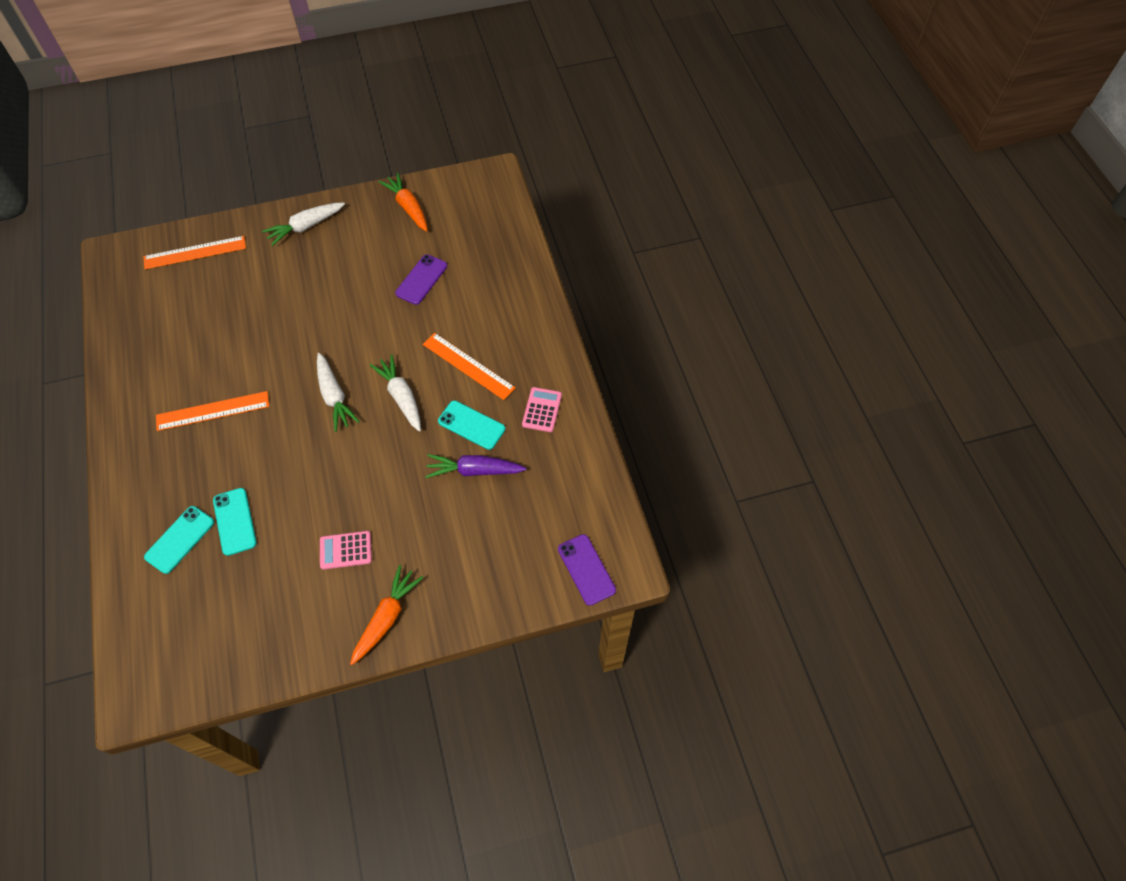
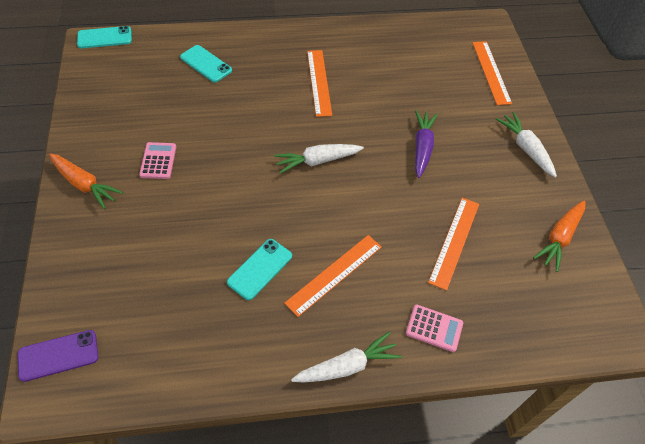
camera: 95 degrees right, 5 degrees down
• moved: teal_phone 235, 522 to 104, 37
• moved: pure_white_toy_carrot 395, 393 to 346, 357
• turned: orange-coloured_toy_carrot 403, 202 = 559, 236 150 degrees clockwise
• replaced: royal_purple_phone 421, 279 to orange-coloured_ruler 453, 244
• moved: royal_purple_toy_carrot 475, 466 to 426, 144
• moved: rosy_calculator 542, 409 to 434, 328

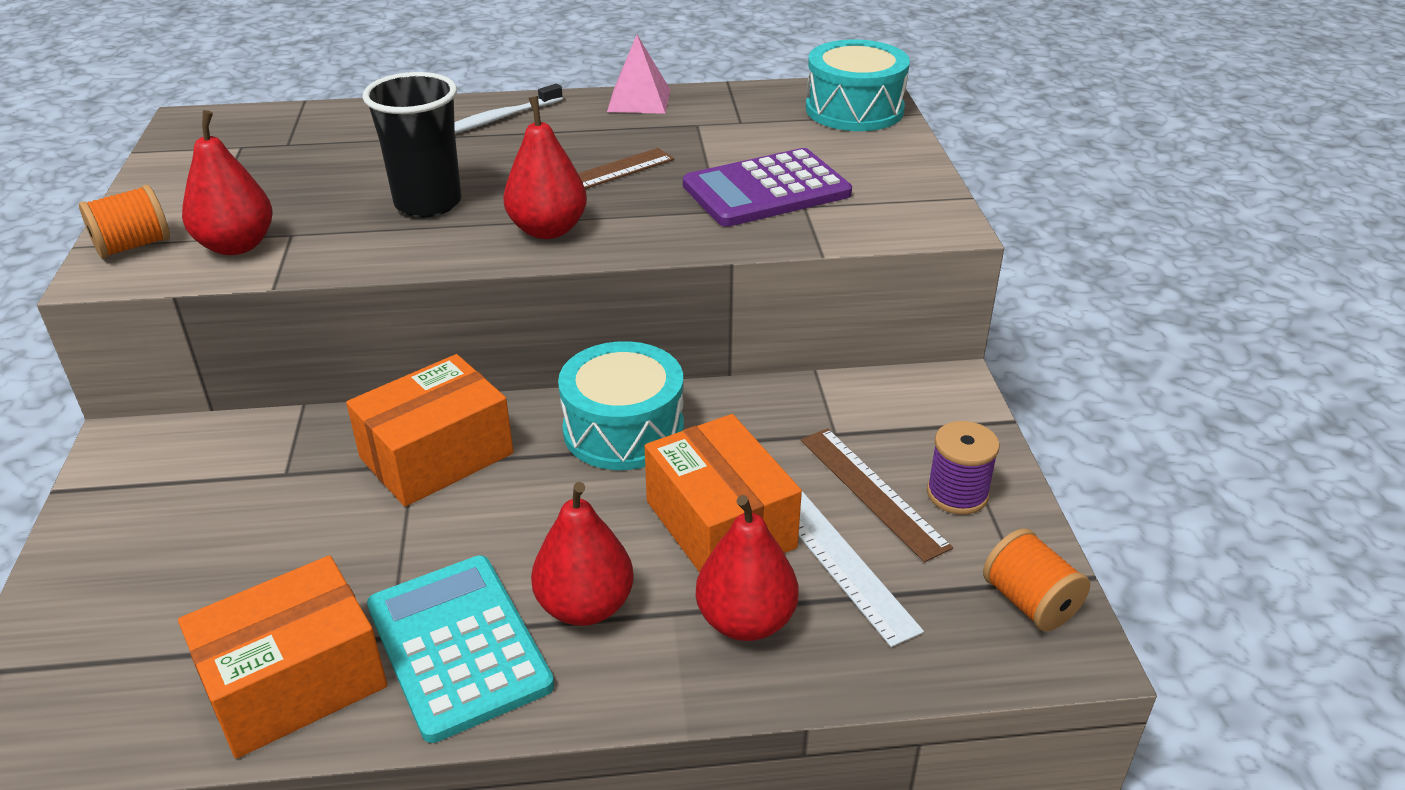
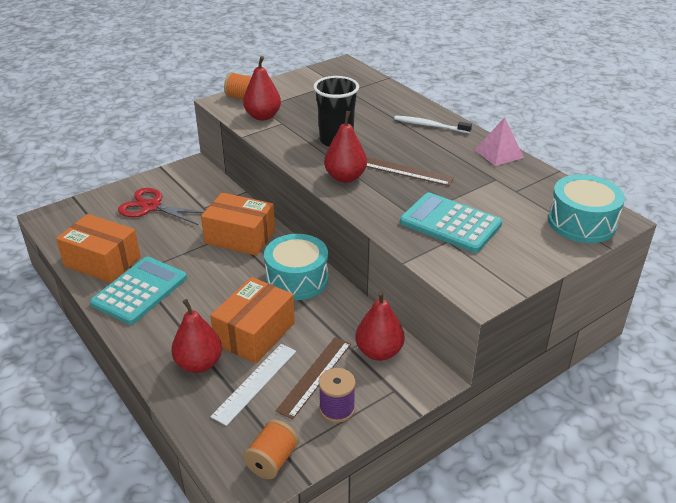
camera: 60 degrees right, 0 degrees up
• moved: scarlet_pear_fruit 582, 554 to 379, 326
• recoloured: royal_purple_calculator 767, 187 to teal_calculator 451, 223
• added: scarlet_pair_of_scissors 161, 206

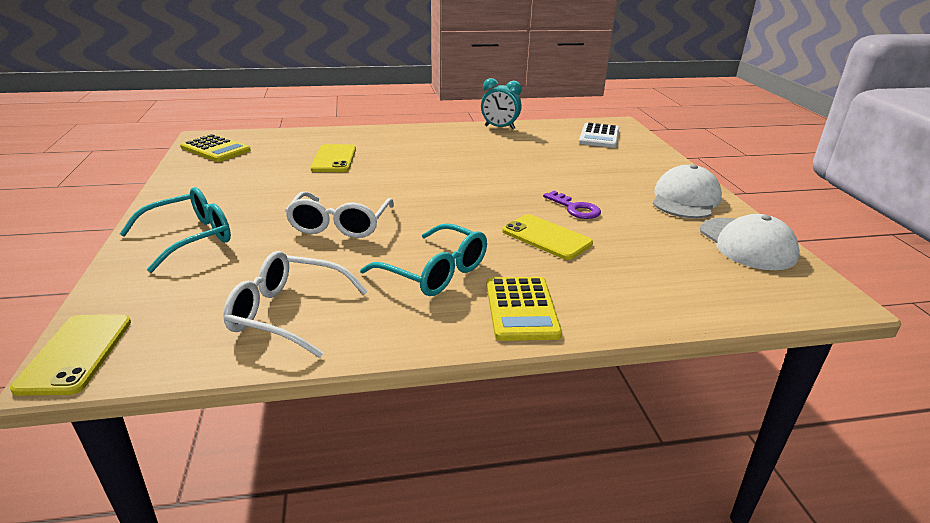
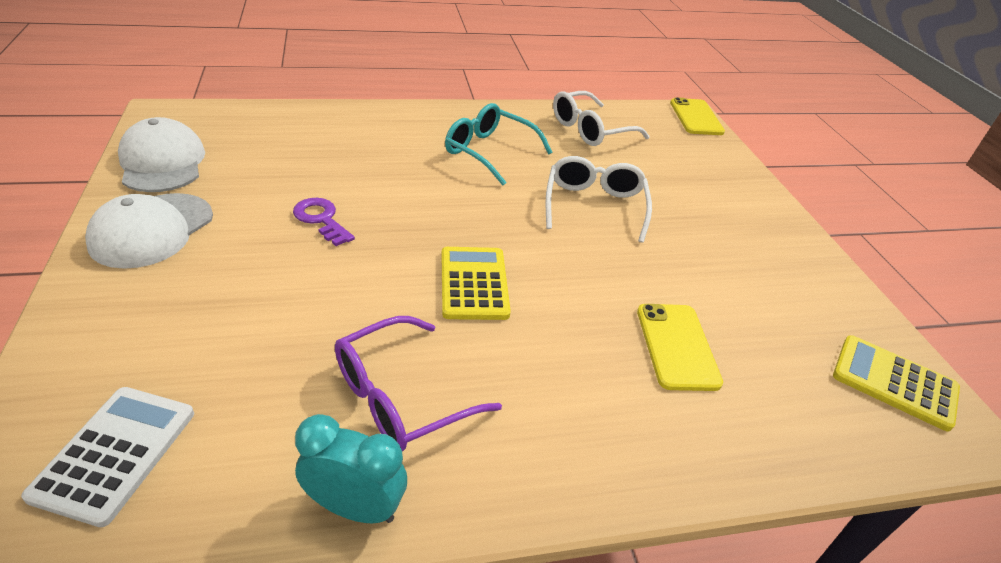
camera: 175 degrees right, 10 degrees up
• removed: teal_eyeglasses 175, 230
• turned: pure_white_eyeglasses 295, 304 = 601, 118 135 degrees clockwise
• moved: golden_calculator 524, 309 to 476, 283
• removed: golden_phone 547, 237
• added: royal_purple_eyeglasses 418, 383

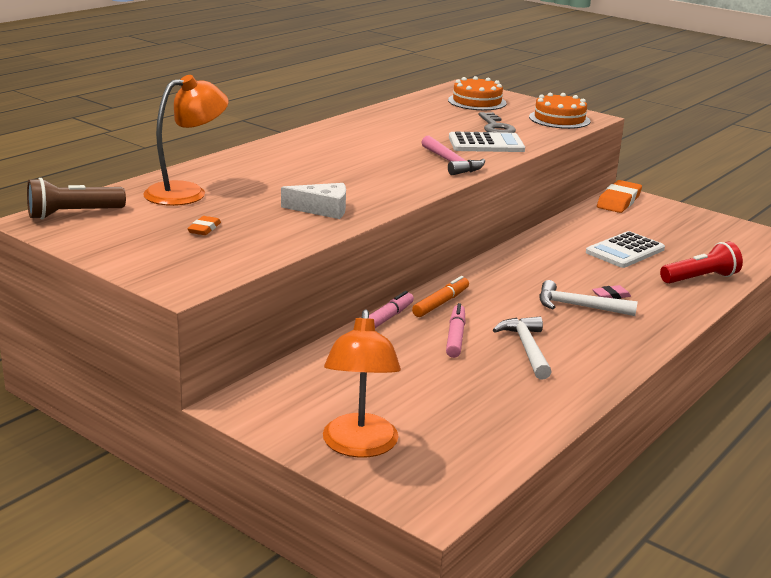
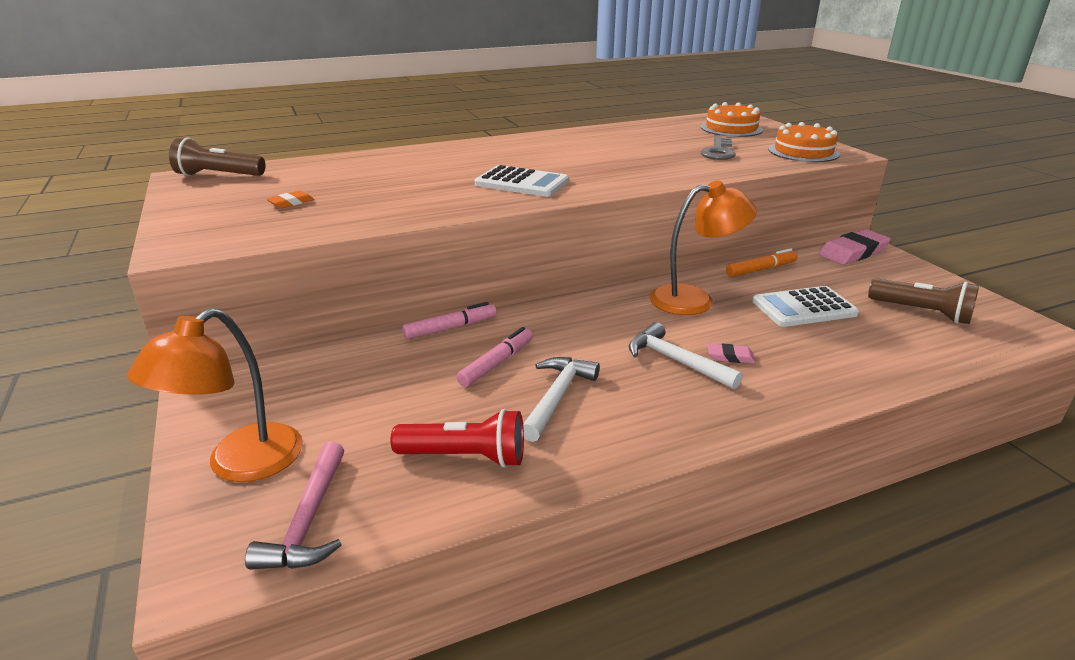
camera: 30 degrees right, 5 degrees up
• moved: orange-coloured_desk_lamp 186, 140 to 703, 248
• removed: pure_white_cheese_wedge 313, 201
• moved: orange-coloured_felt_pen 440, 296 to 762, 262
• moved: rosy_carpenter's_hammer 453, 155 to 294, 506
• moved: pure_white_calculator 487, 141 to 522, 181
• recoloured: orange-coloured_pencil_eraser 619, 196 to rosy_pencil_eraser 855, 247
• moved: scarlet_pocket_torch 701, 263 to 457, 438
• added: dark_brown_pocket_torch 923, 301

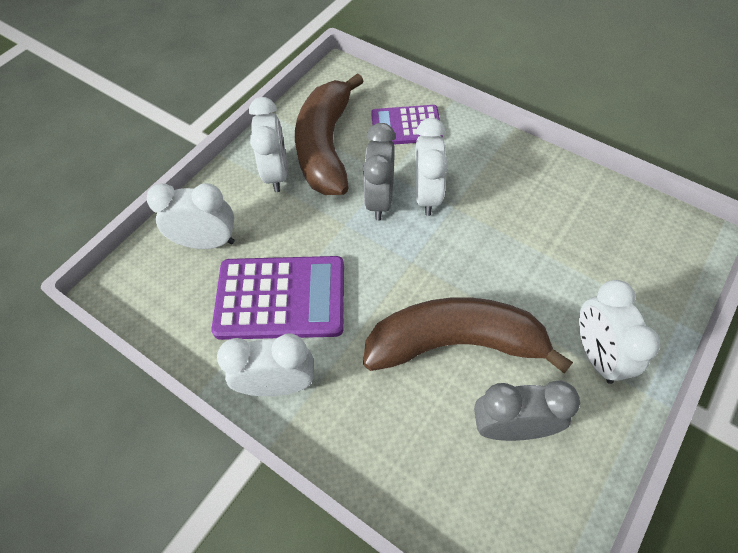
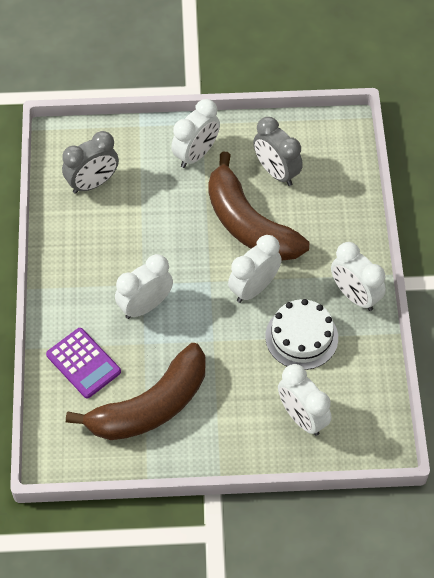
camera: 130 degrees left, 0 degrees up
• replaced: royal_purple_calculator 277, 298 to pure_white_gateau 301, 334
• moved: pure_white_clock 268, 144 to 255, 269
• moved: gray_clock 379, 172 to 90, 162

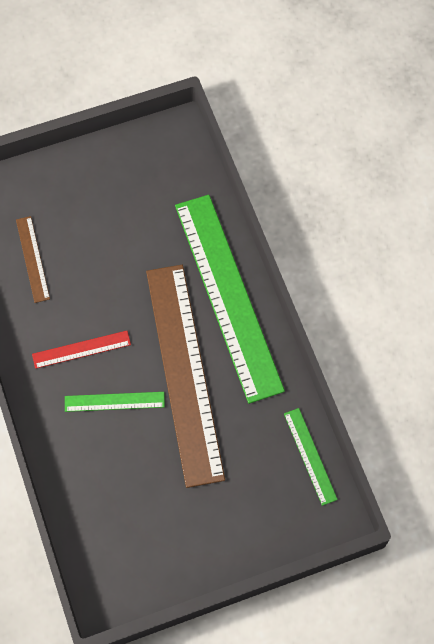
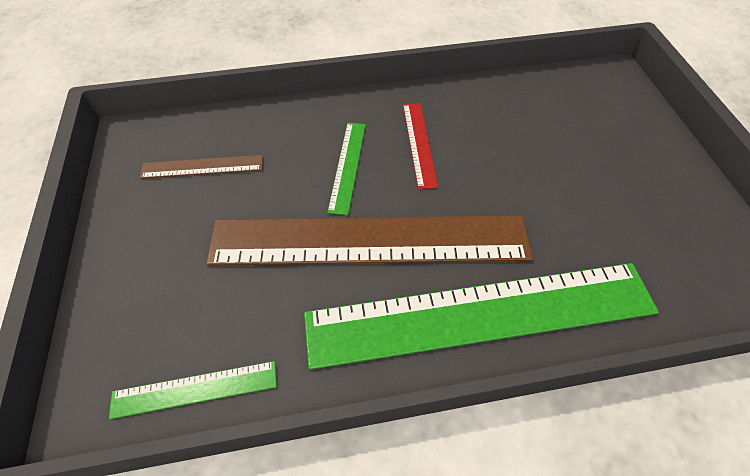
camera: 100 degrees right, 10 degrees down
• moved: dark_brown_ruler 33, 259 to 201, 167

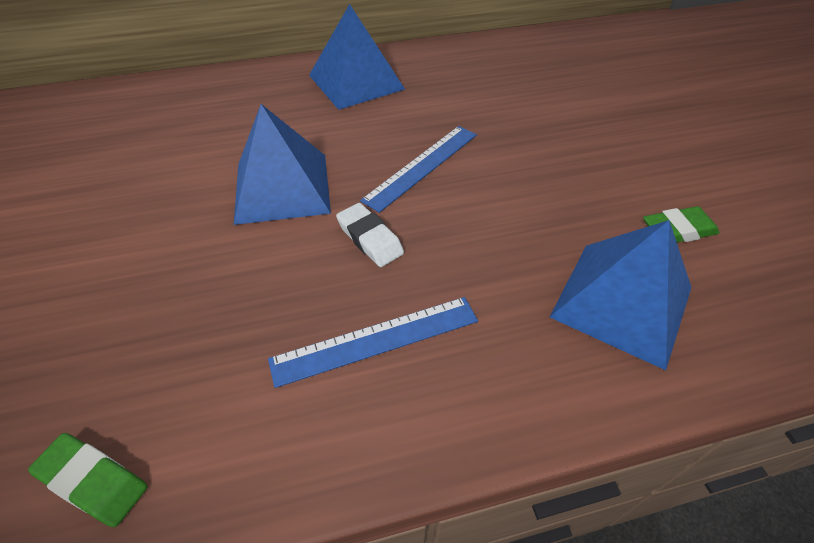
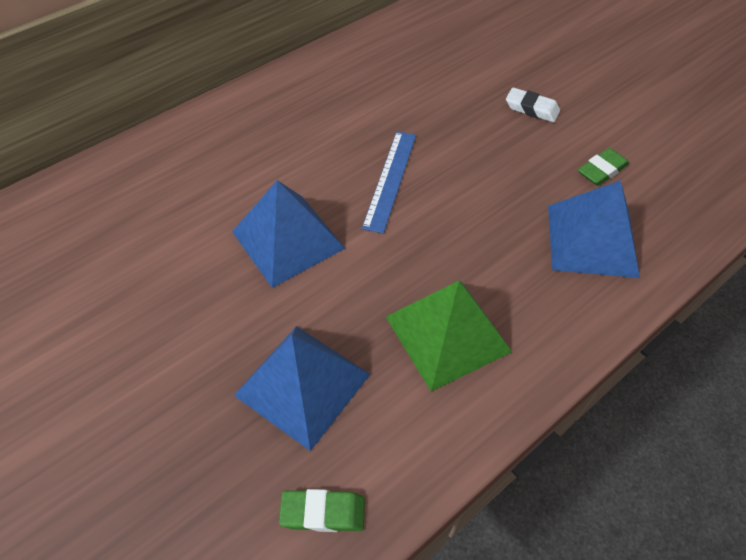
camera: 25 degrees left, 5 degrees up
• replaced: cobalt_ruler 373, 342 to emerald_pyramid_shape 449, 335
• moved: cobalt_pyramid_shape 357, 57 to 302, 388
• moved: pure_white_pencil_eraser 370, 235 to 533, 105

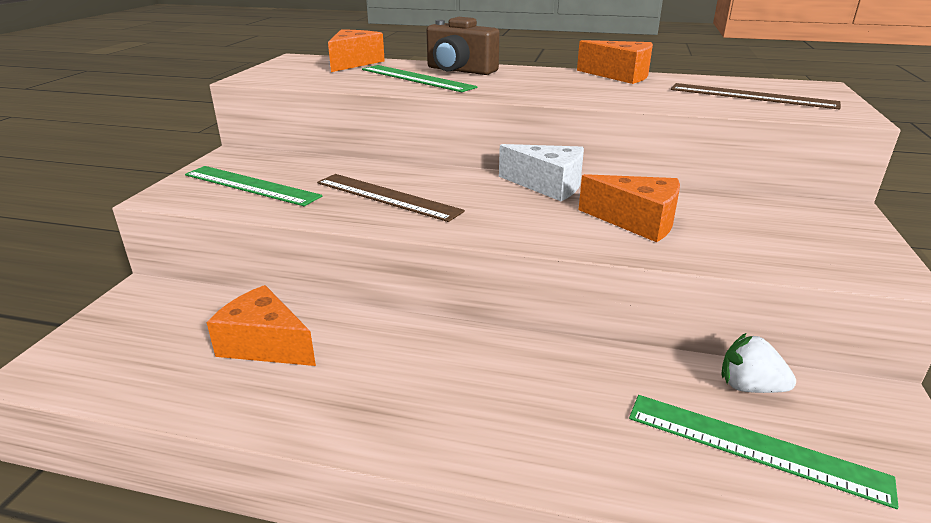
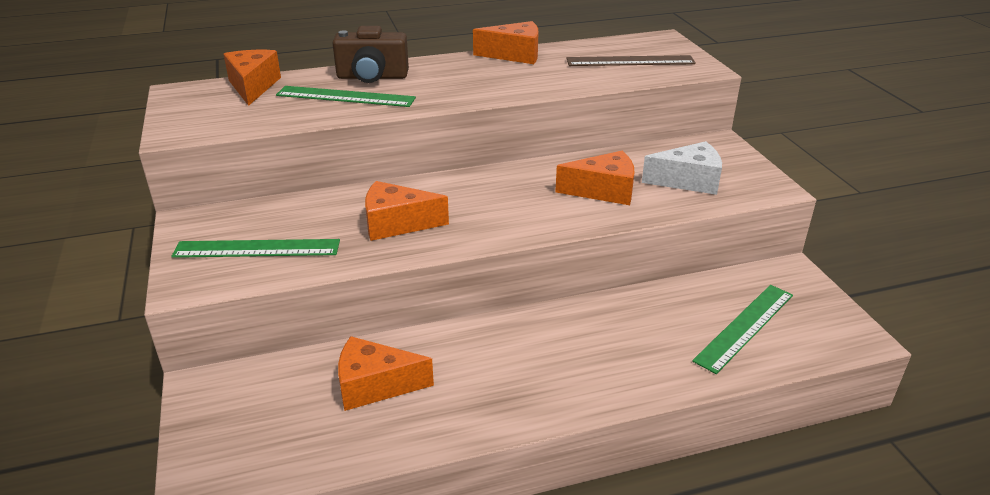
camera: 30 degrees left, 5 degrees up
• replaced: dark_brown_ruler 391, 198 to orange-coloured_cheese_wedge 407, 211
• moved: pure_white_cheese_wedge 541, 172 to 682, 168
• turned: emerald_ruler 764, 452 = 742, 329 45 degrees counterclockwise
• removed: pure_white_berry 758, 363

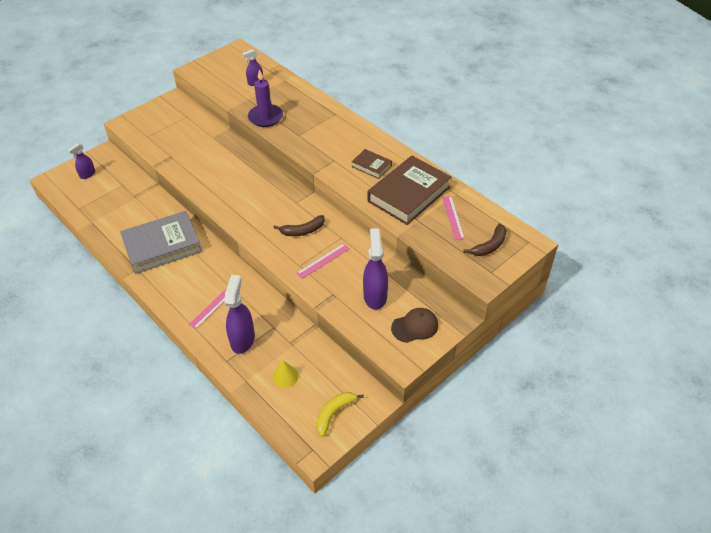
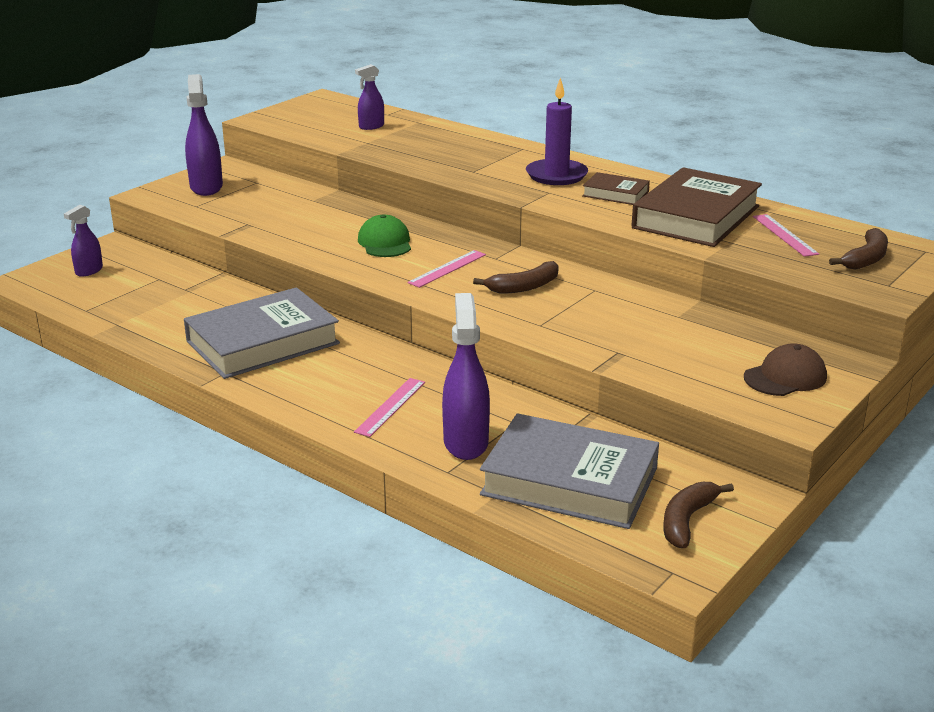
camera: 10 degrees left, 20 degrees down
• moved: royal_purple_wax_candle 265, 98 to 557, 131
• replaced: golden_solid_cone 285, 374 to gray_hardcover 569, 471
• moved: rosy_ruler 323, 261 to 446, 269
• recoloured: golden_toy_banana 340, 414 to dark_brown_toy_banana 698, 515
• moved: royal_purple_sprayer 375, 269 to 204, 135
• added: emerald_cap 384, 236

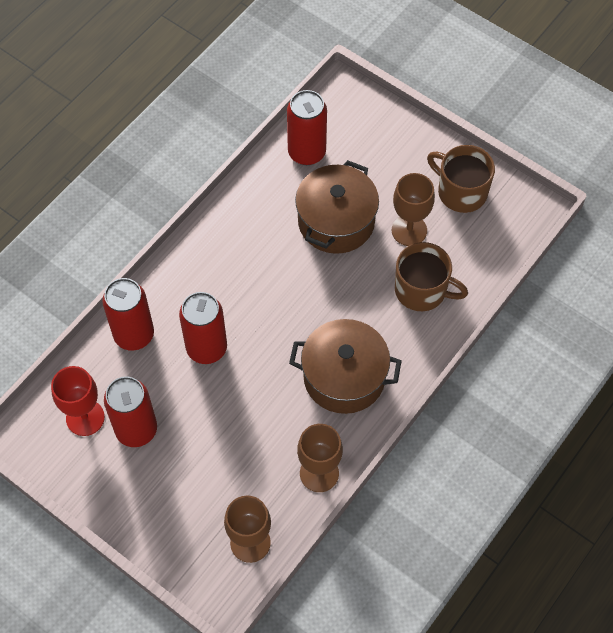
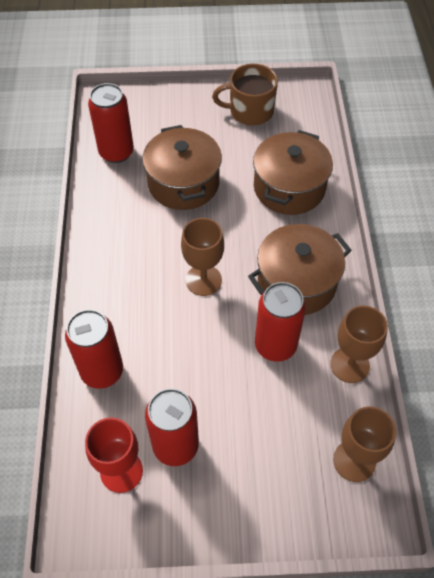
camera: 40 degrees left, 5 degrees down
• moved: scarlet_soda_can 203, 328 to 280, 322
• moved: dark_brown_chalice 413, 209 to 202, 257
• replaced: dark_brown_mug 431, 276 to dark_brown_pot 293, 172

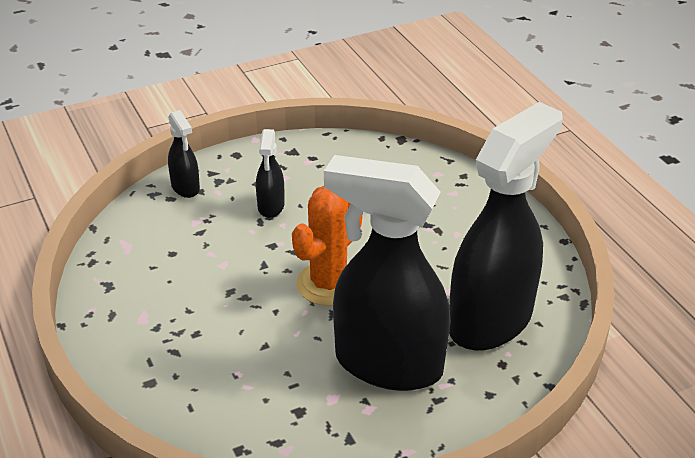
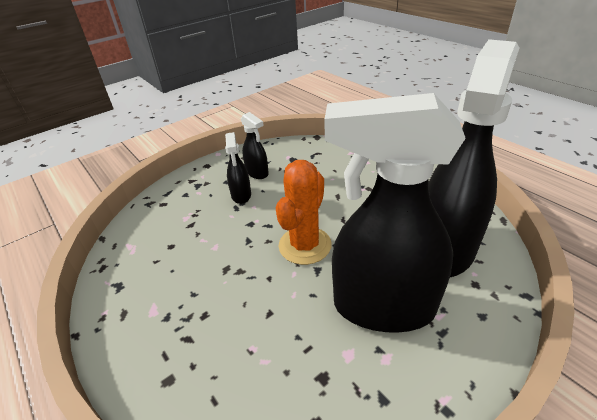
camera: 10 degrees left, 0 degrees up
• moved: ebony_sprayer 184, 154 to 255, 145

